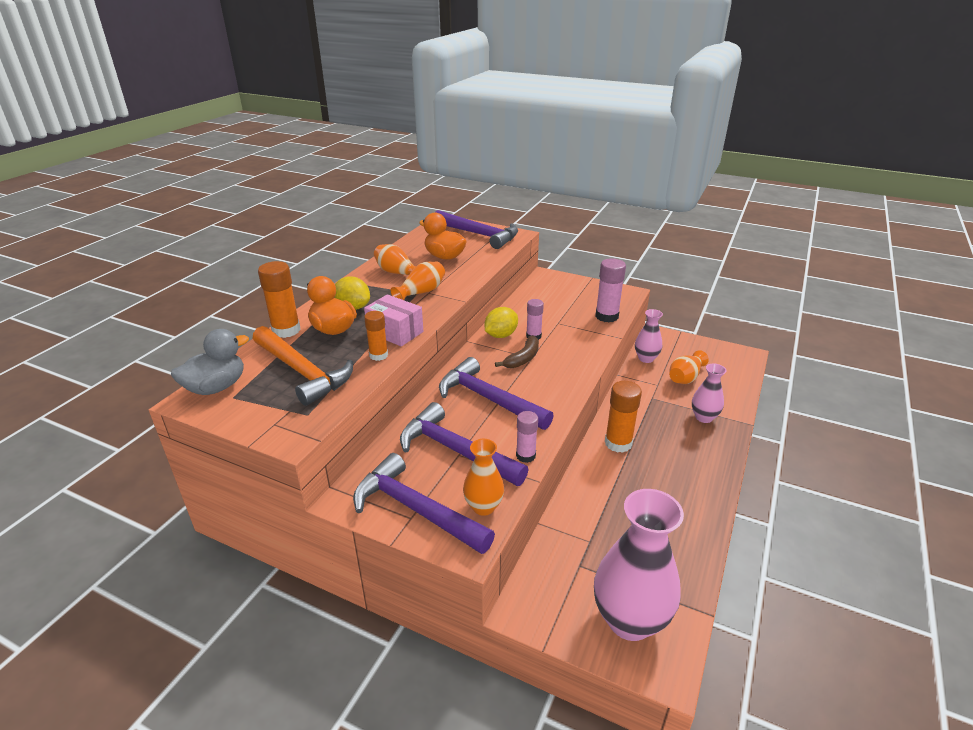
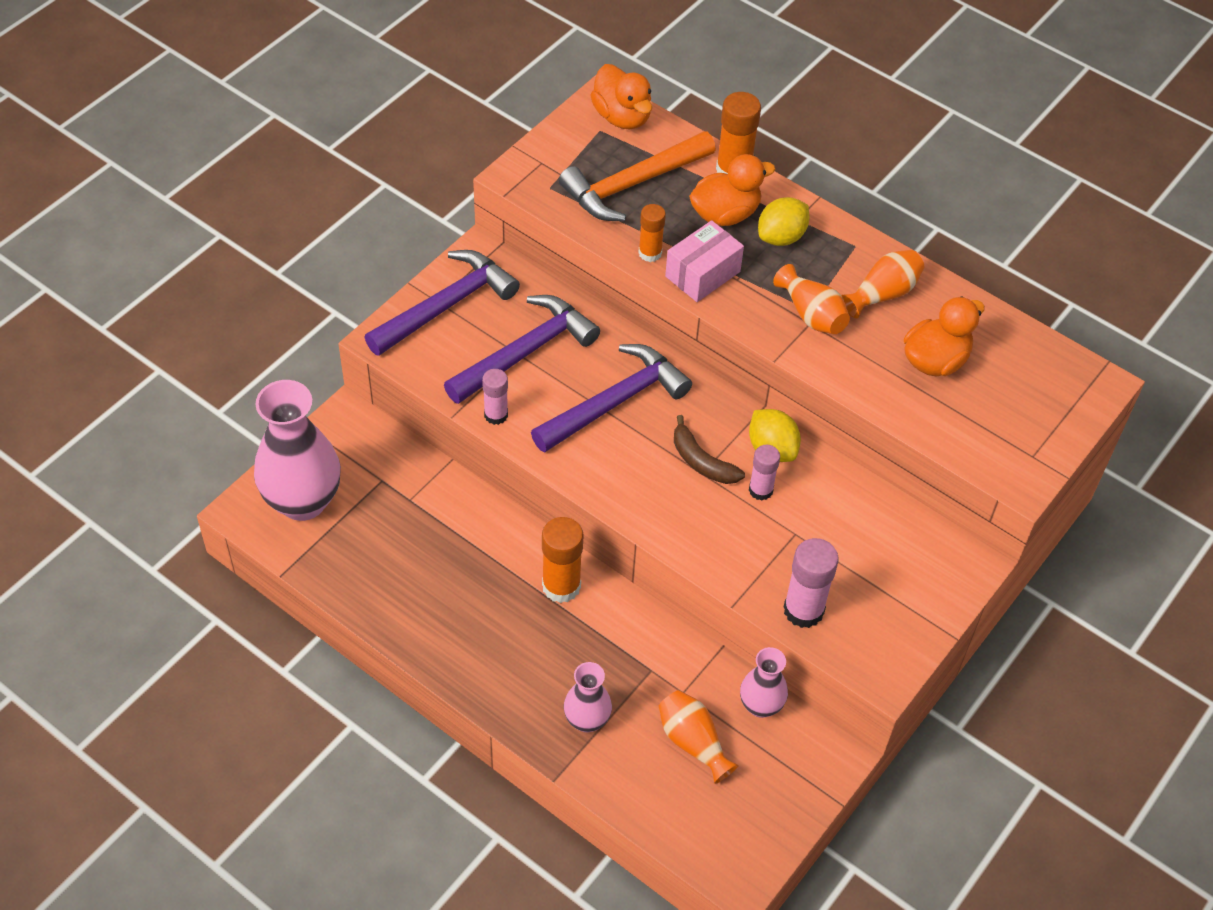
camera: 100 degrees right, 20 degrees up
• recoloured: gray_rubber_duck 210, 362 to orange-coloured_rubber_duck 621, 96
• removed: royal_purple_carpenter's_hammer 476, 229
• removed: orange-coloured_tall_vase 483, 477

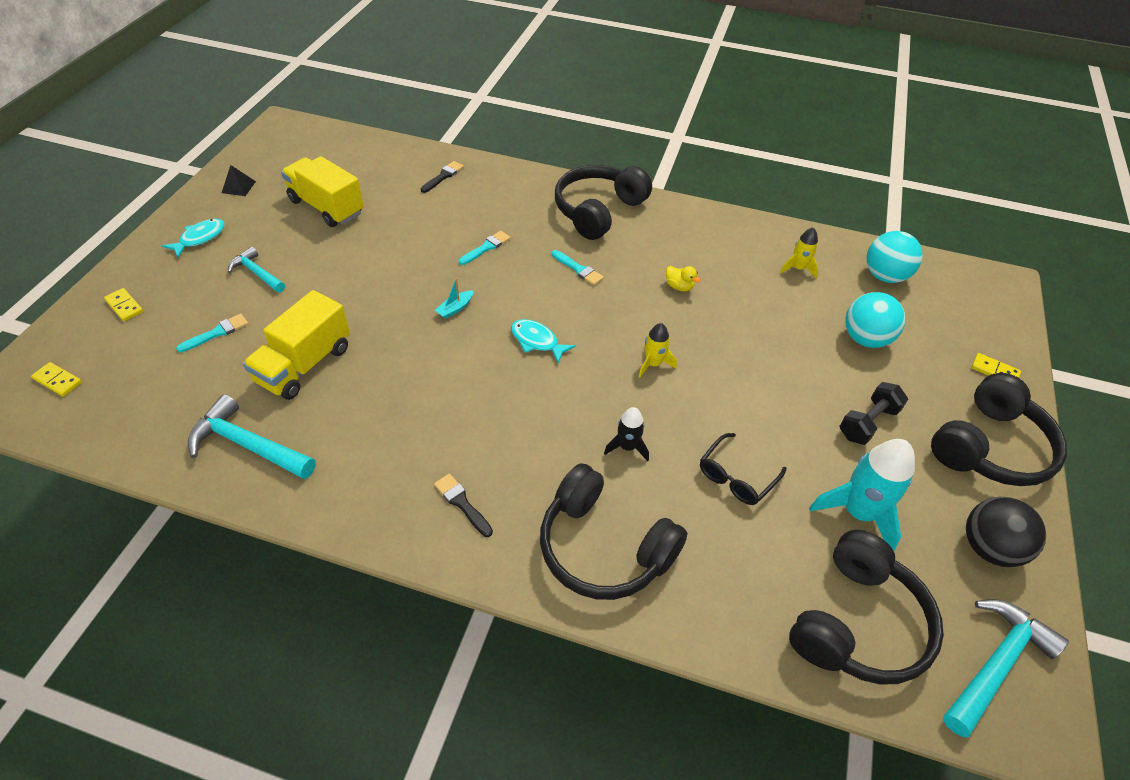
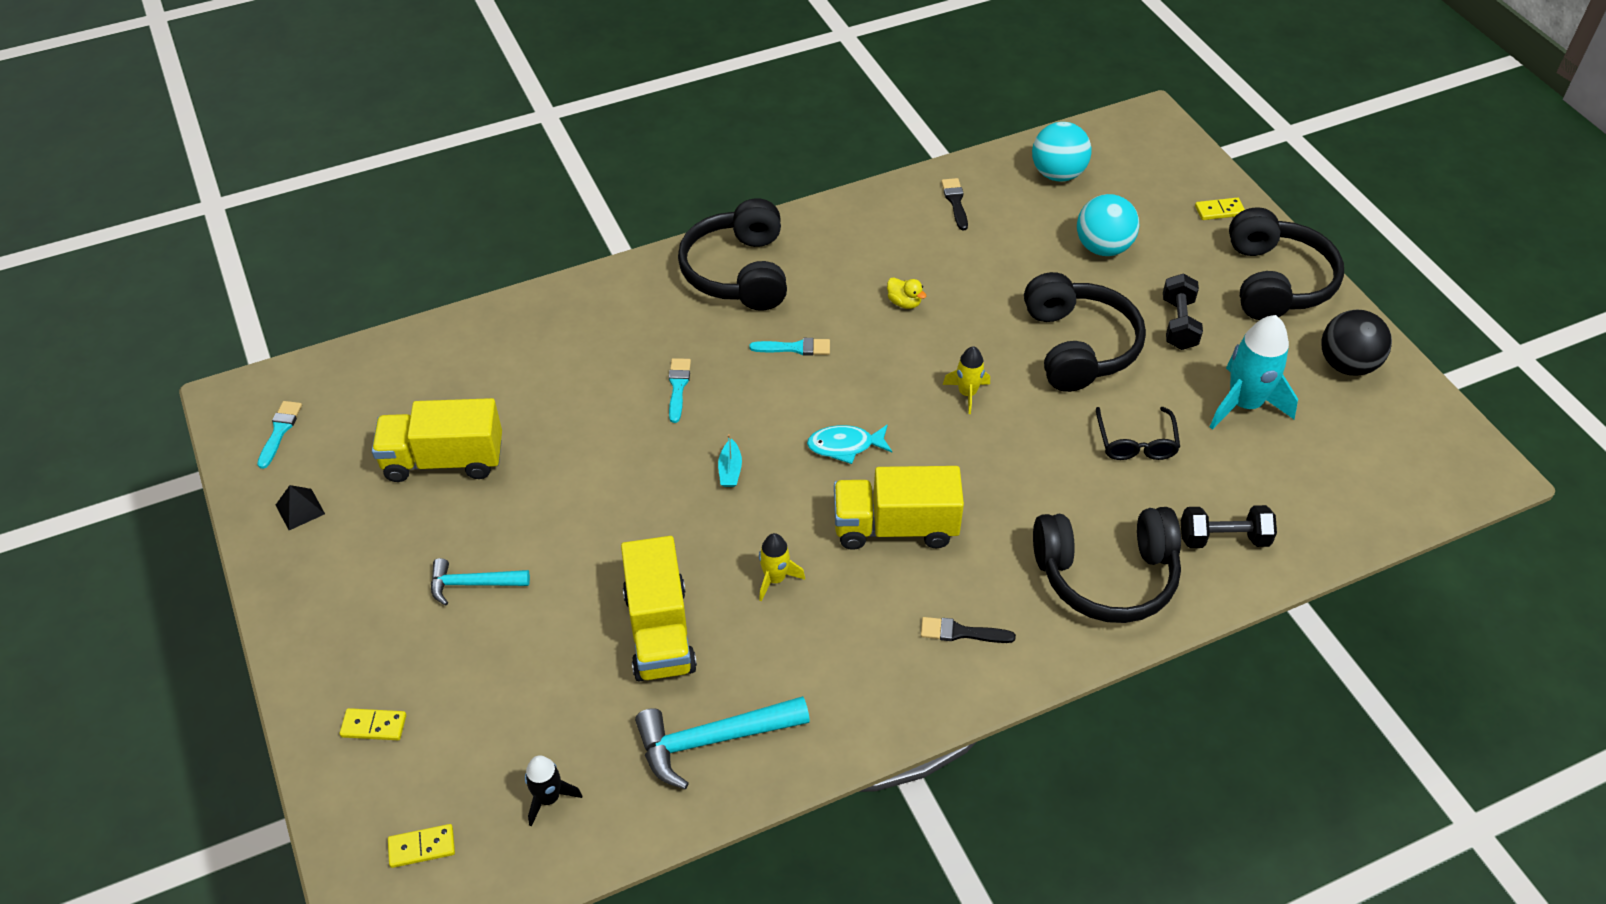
camera: 40 degrees left, 0 degrees up
• removed: teal_fish_figure 193, 238
• moved: teal_brush 212, 333 to 279, 435
• moved: ebony_brush 442, 177 to 954, 204
• moved: ebony_spaceship 626, 434 to 553, 791
• turned: golden_rubber_duck 683, 278 = 906, 293 45 degrees clockwise
• moved: golden_spaceship 799, 252 to 782, 567
• moved: ebony_over-ear_headphones 866, 607 to 1085, 332
• removed: teal_carpenter's_hammer 1006, 668
• added: golden_lorry 899, 508
• added: ebony_hand_weight 1229, 526

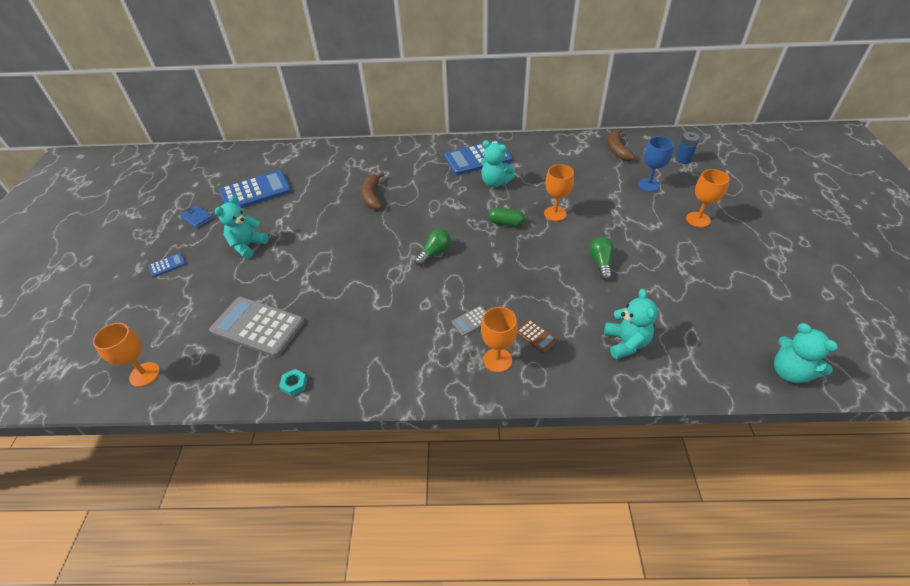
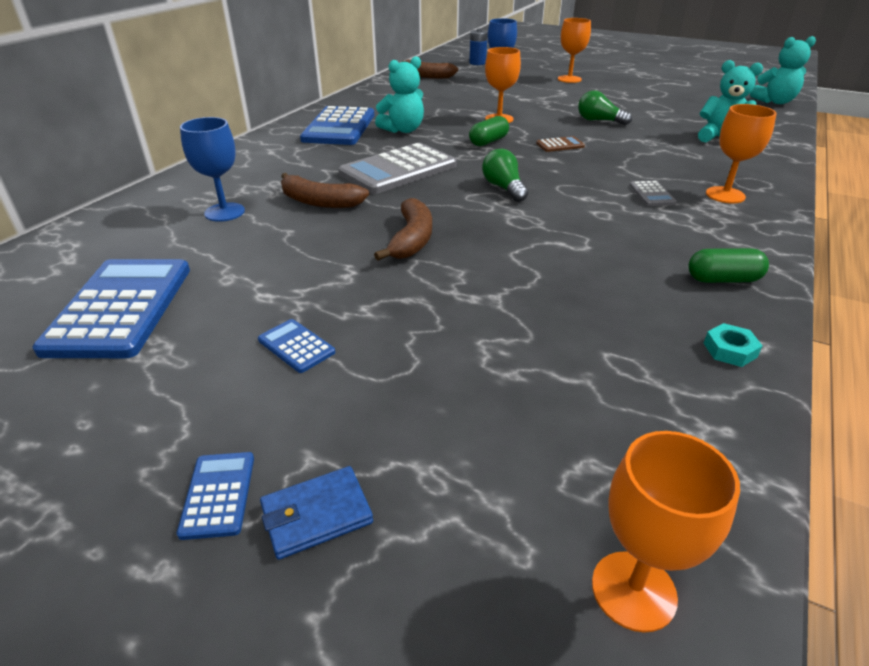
camera: 65 degrees left, 10 degrees down
• moved: cobalt_billfold 197, 216 to 316, 513
• moved: gray_calculator 256, 327 to 397, 168
• replaced: teal_stuffed_bear 241, 227 to cobalt_calculator 296, 346
• moved: dark_brown_calculator 537, 336 to 560, 144
• added: cobalt_chalice 212, 169
• added: dark_brown_toy_banana 403, 229
• added: emerald_pill 728, 265

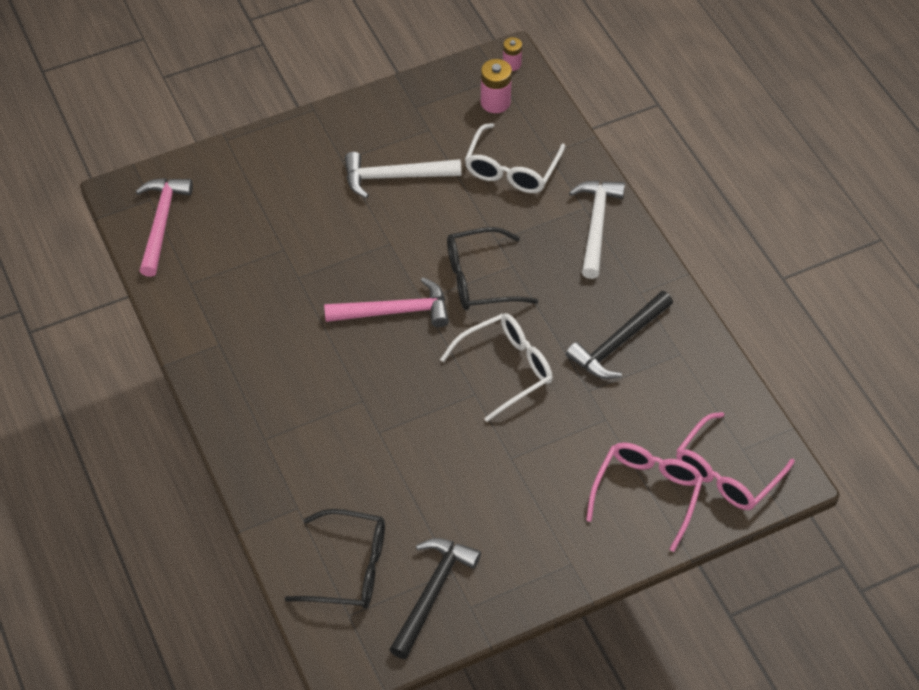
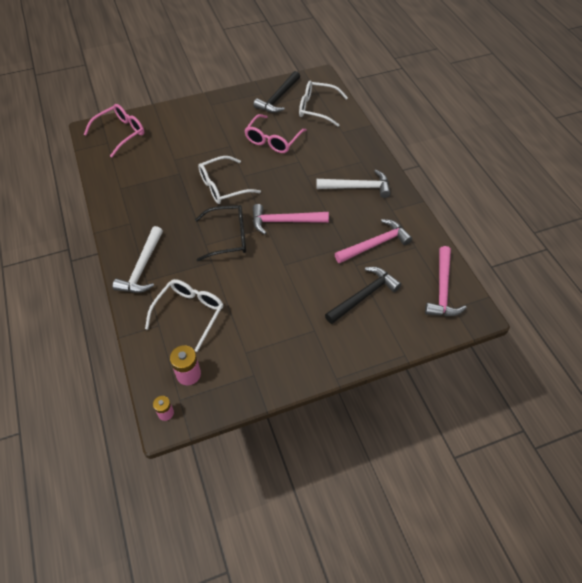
camera: 175 degrees left, 0 degrees up
• recoloured: ebony_eyeglasses 335, 559 to pure_white_eyeglasses 323, 104
• moved: pure_white_carpenter's_hammer 403, 175 to 353, 184
• moved: ebony_carpenter's_hammer 619, 335 to 363, 295
• moved: rosy_eyeglasses 644, 497 to 275, 133
• added: rosy_carpenter's_hammer 373, 241

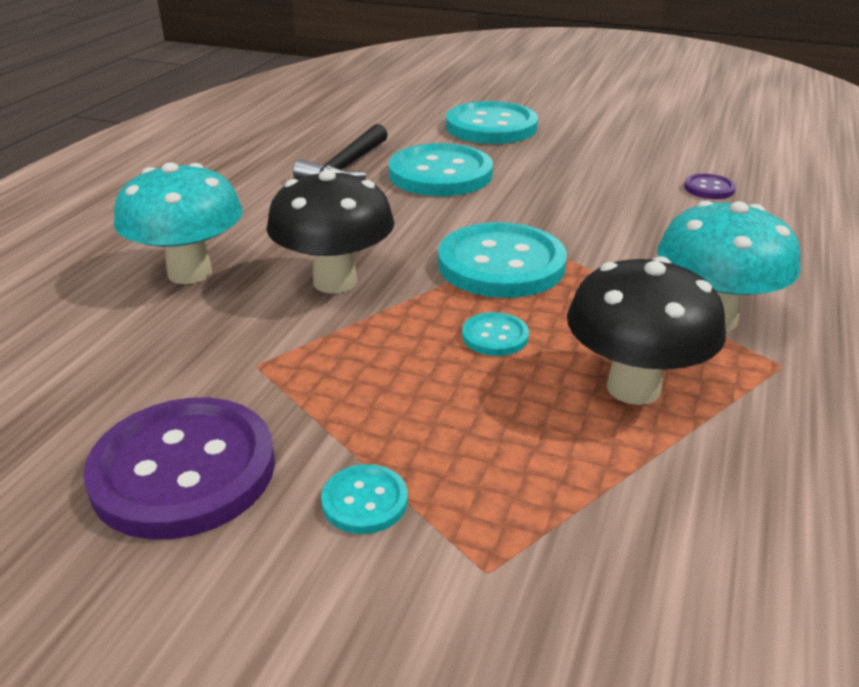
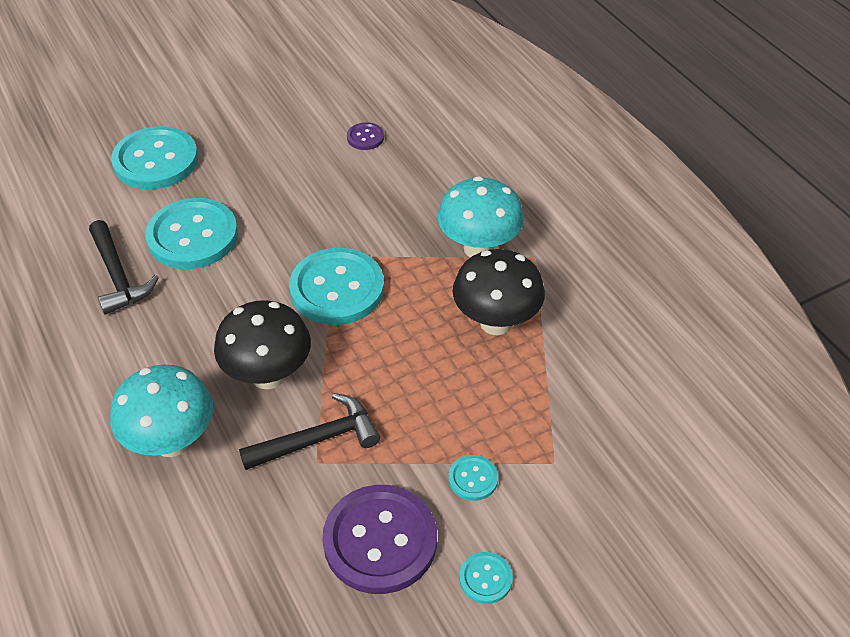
camera: 50 degrees left, 15 degrees up
• moved: teal_shirt_button 495, 334 to 486, 578
• added: ebony_carpenter's_hammer 309, 431

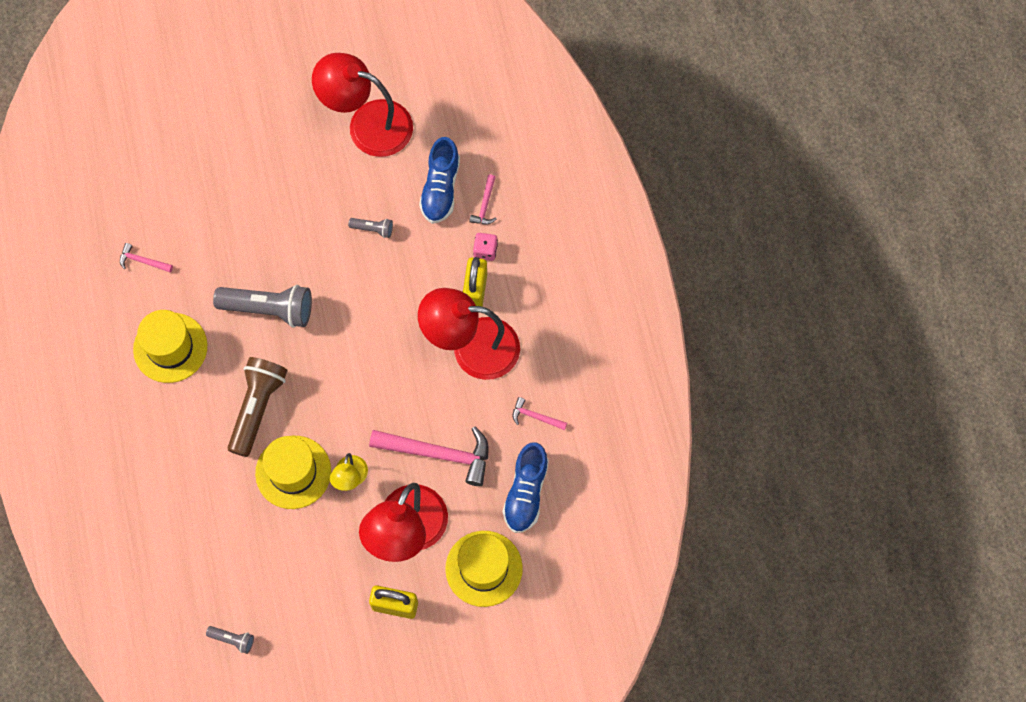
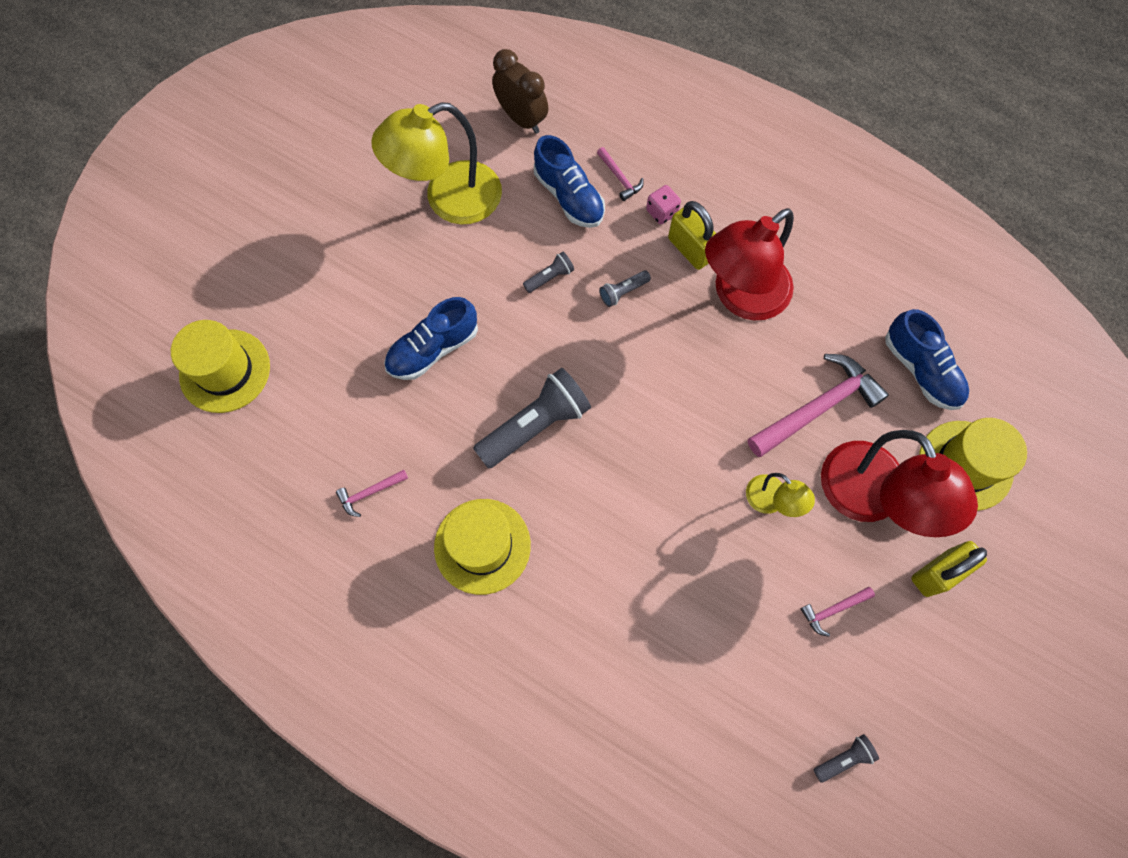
camera: 45 degrees left, 0 degrees up
• removed: dark_brown_pocket_torch 258, 407
• moved: golden_hat 293, 472 to 220, 366
• recoloured: scarlet_desk_lamp 362, 105 to golden_desk_lamp 436, 163
• moved: rosy_carpenter's_hammer 540, 413 to 837, 612
• added: cobalt_lace-up_shoe 431, 338
• added: dark_brown_clock 520, 91
• added: gray_pocket_torch 625, 288

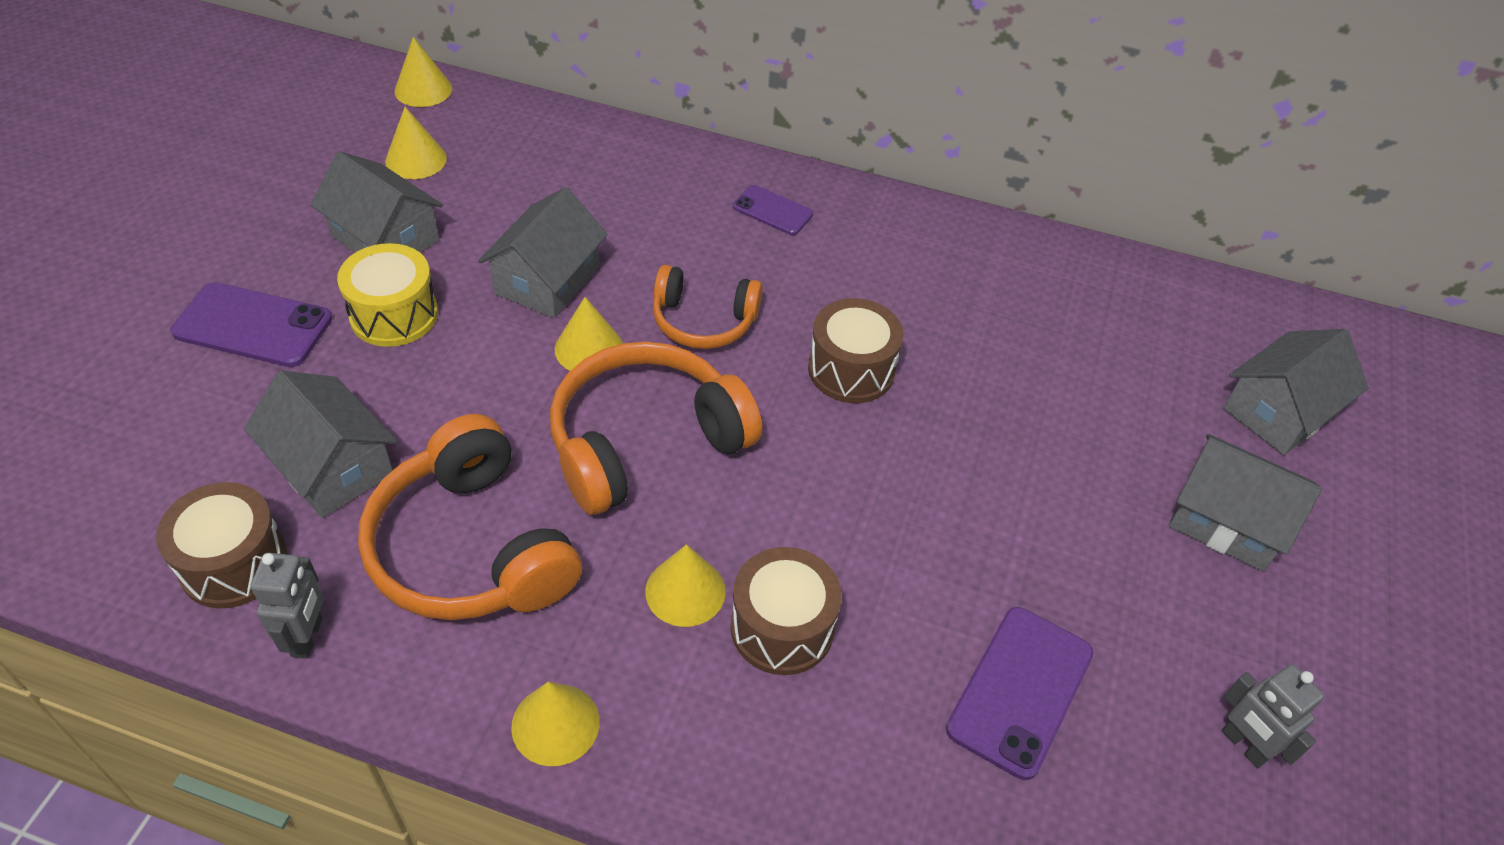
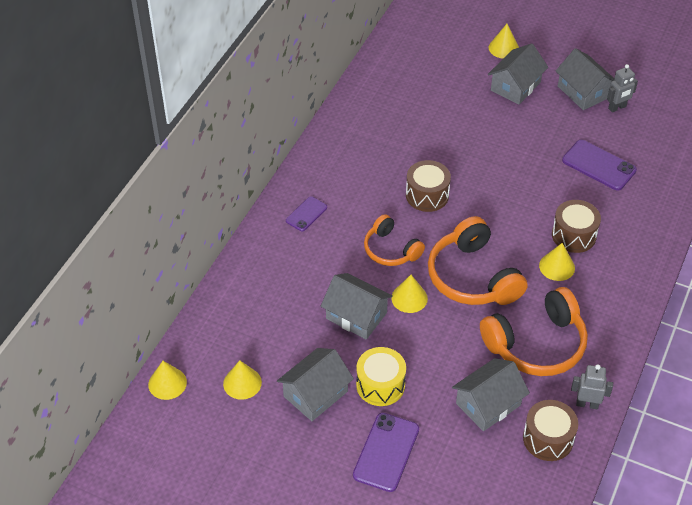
camera: 80 degrees left, 0 degrees up
• moved: golden_solid_cone 555, 724 to 504, 41
• turned: orange-coloured_over-ear_headphones 708, 307 = 394, 240 120 degrees clockwise
• moved: gray_cottage 1295, 392 to 585, 79

